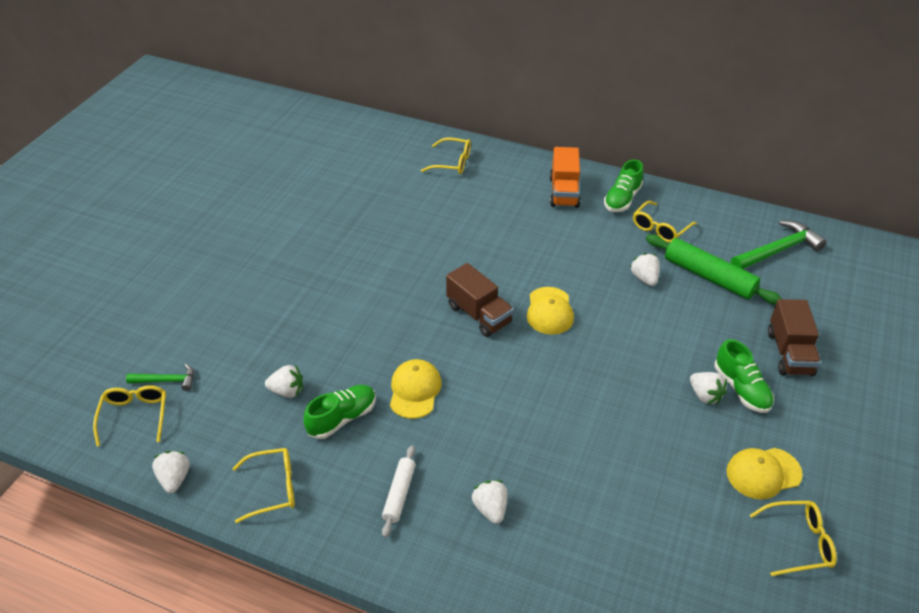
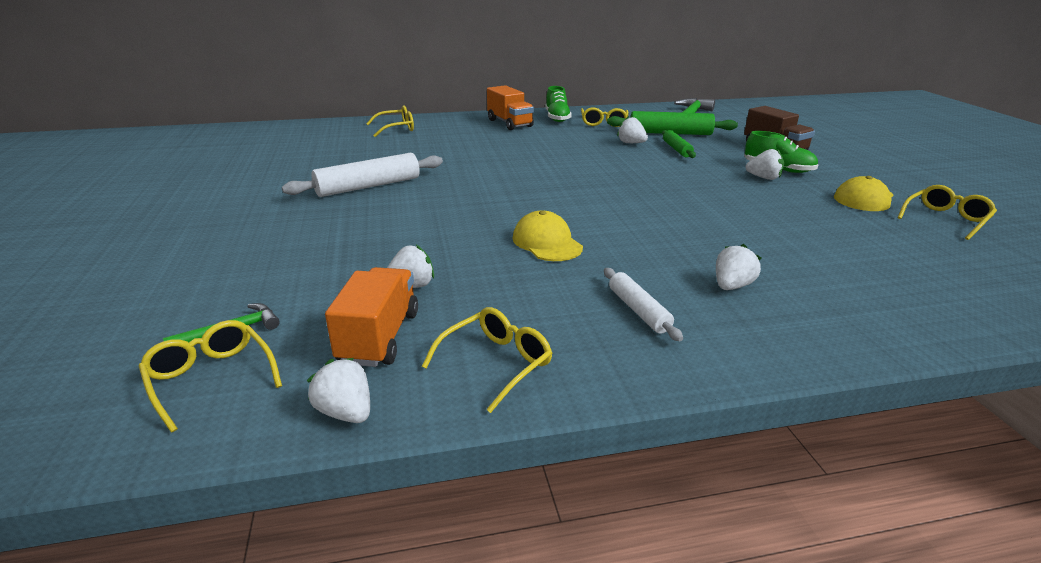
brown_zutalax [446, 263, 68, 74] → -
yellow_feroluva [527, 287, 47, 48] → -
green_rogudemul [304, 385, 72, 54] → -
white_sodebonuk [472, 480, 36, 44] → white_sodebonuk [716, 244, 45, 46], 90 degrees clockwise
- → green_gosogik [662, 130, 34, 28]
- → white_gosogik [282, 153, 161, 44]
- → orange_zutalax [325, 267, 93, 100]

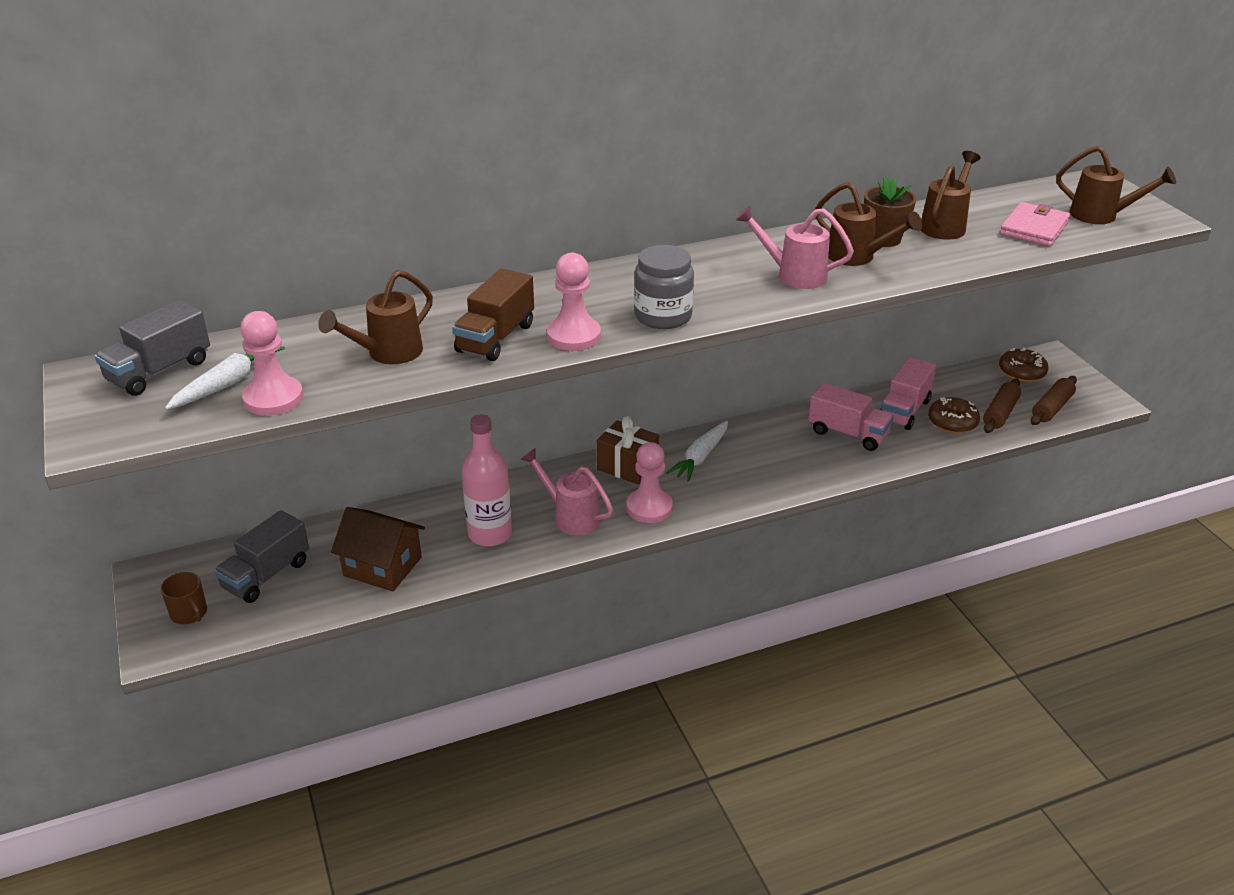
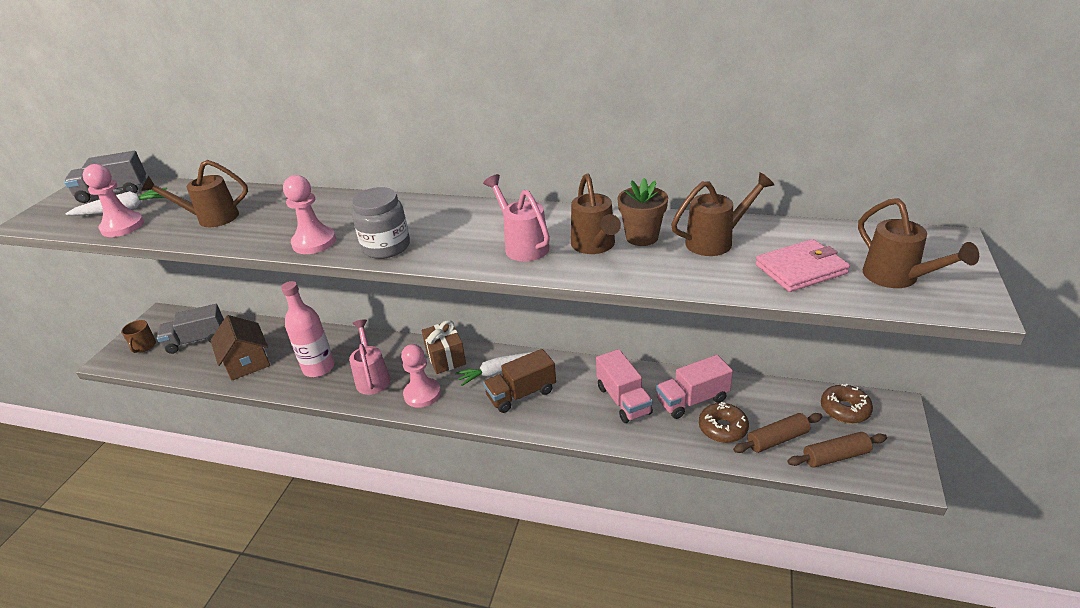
brown_zutalax [452, 268, 82, 93] → brown_zutalax [483, 349, 73, 64], move

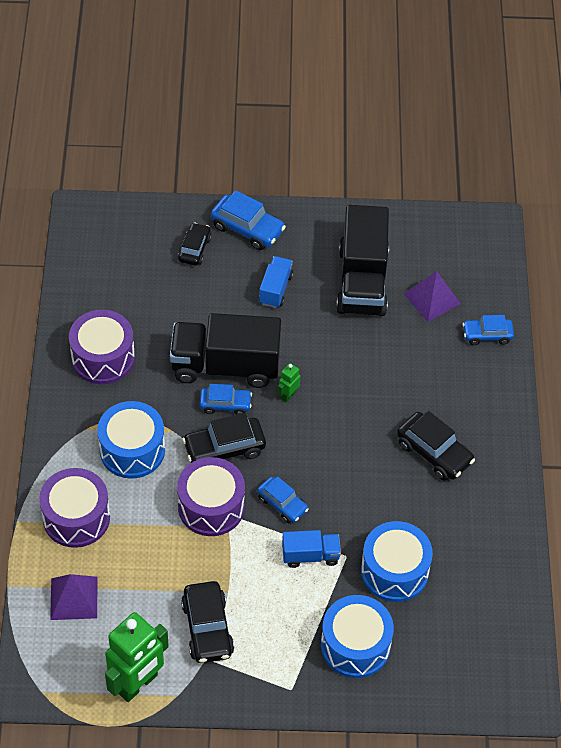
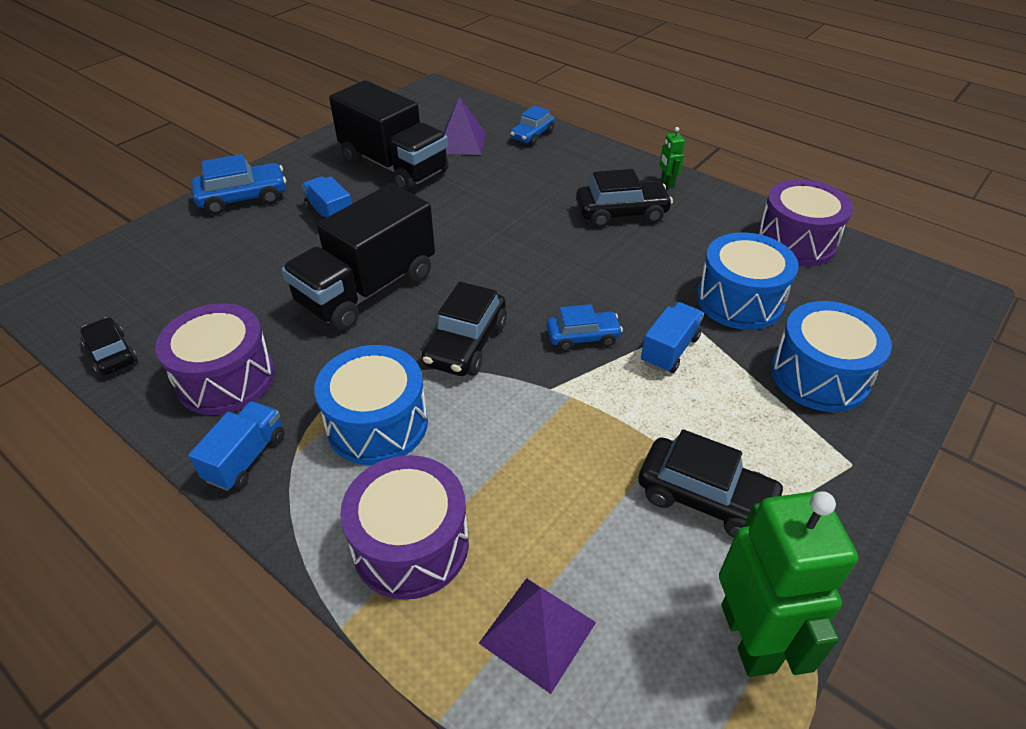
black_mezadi [178, 222, 34, 44] → black_mezadi [80, 317, 58, 59], move
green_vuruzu [278, 363, 22, 39] → green_vuruzu [659, 127, 26, 61], move
blue_mezadi [200, 384, 52, 31] → -
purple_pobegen [177, 457, 68, 79] → purple_pobegen [757, 179, 96, 87], move
- → blue_zutalax [188, 401, 96, 90]

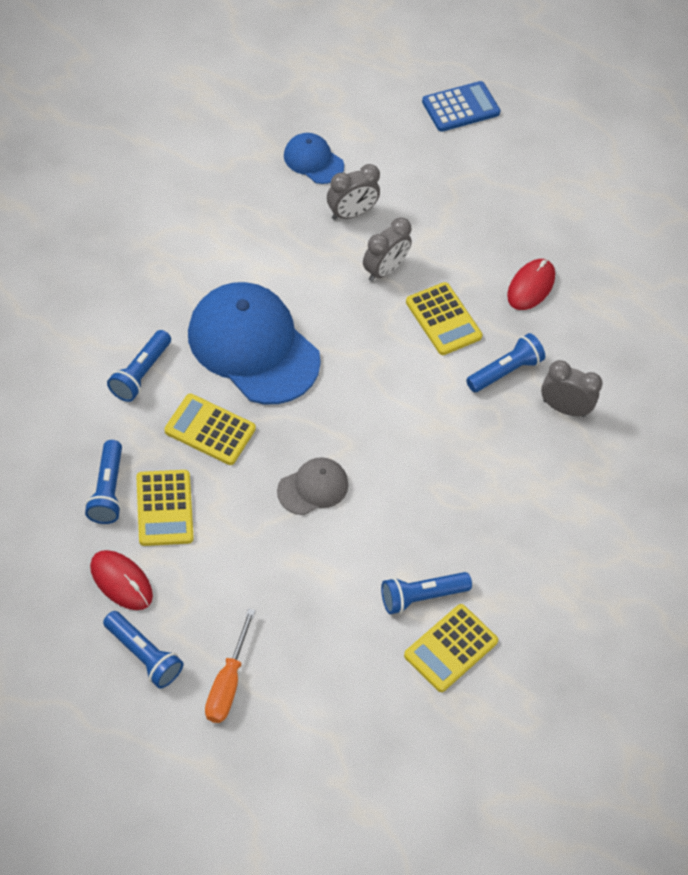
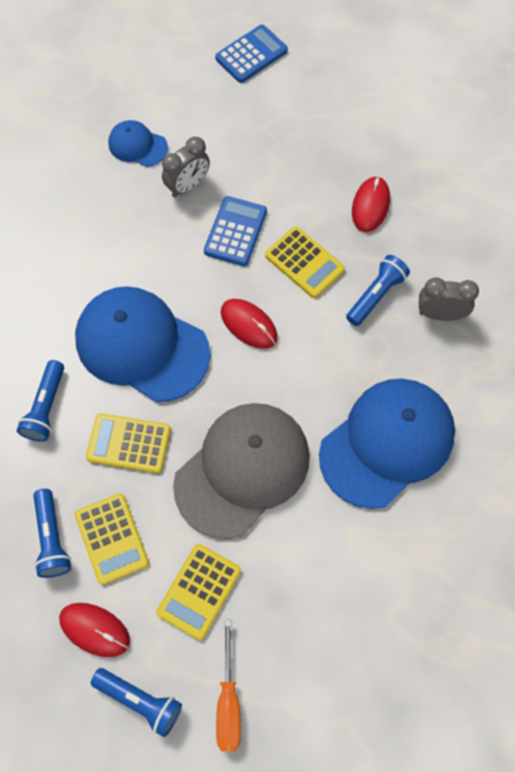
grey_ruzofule [363, 218, 49, 64] → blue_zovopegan [204, 196, 63, 70]
grey_feroluva [277, 457, 71, 58] → grey_feroluva [173, 403, 137, 136], x2.08
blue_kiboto [381, 572, 91, 42] → -
yellow_zovopegan [404, 604, 94, 88] → yellow_zovopegan [157, 544, 84, 96], move
- → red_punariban [221, 299, 57, 50]
- → blue_feroluva [319, 379, 136, 130]

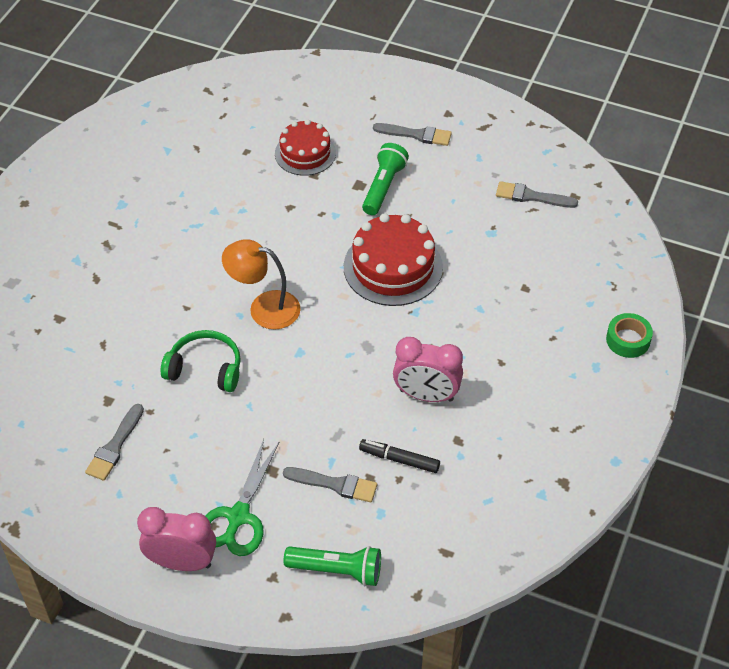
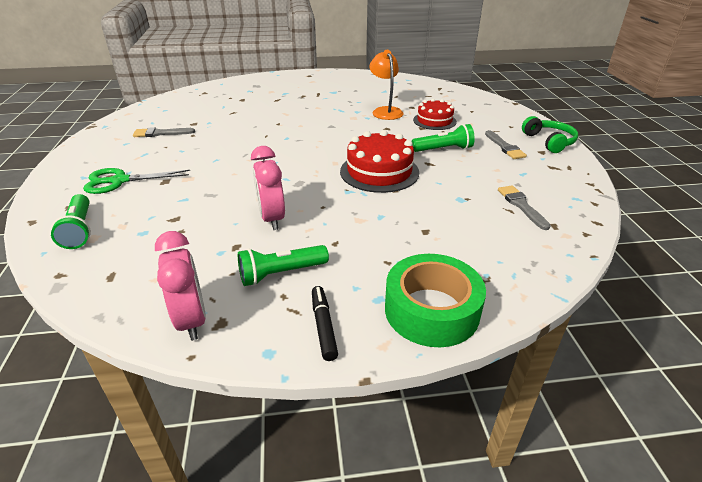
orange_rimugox [222, 239, 79, 90] → orange_rimugox [369, 50, 34, 70], move
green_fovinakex [606, 313, 47, 45] → green_fovinakex [385, 254, 101, 93], x1.90
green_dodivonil [161, 330, 80, 62] → green_dodivonil [522, 116, 56, 37], move
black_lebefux [359, 439, 81, 34] → black_lebefux [312, 286, 26, 75], move
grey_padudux [283, 467, 94, 35] → -
pink_ruzofule [137, 507, 79, 64] → pink_ruzofule [155, 231, 51, 110], move
- → green_kiboto [238, 245, 91, 41]

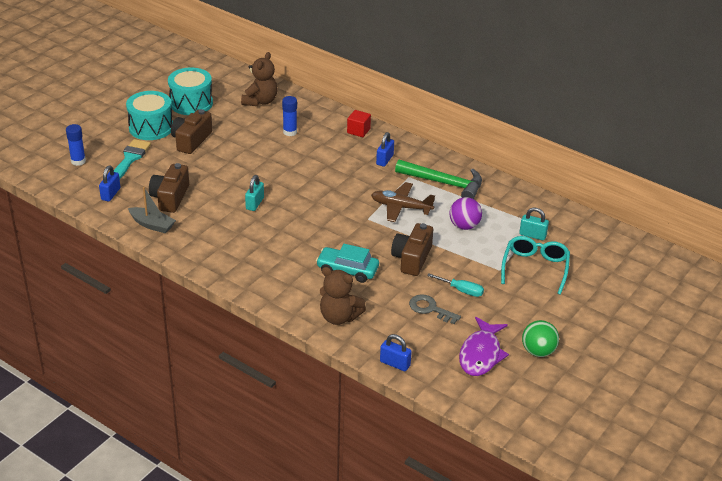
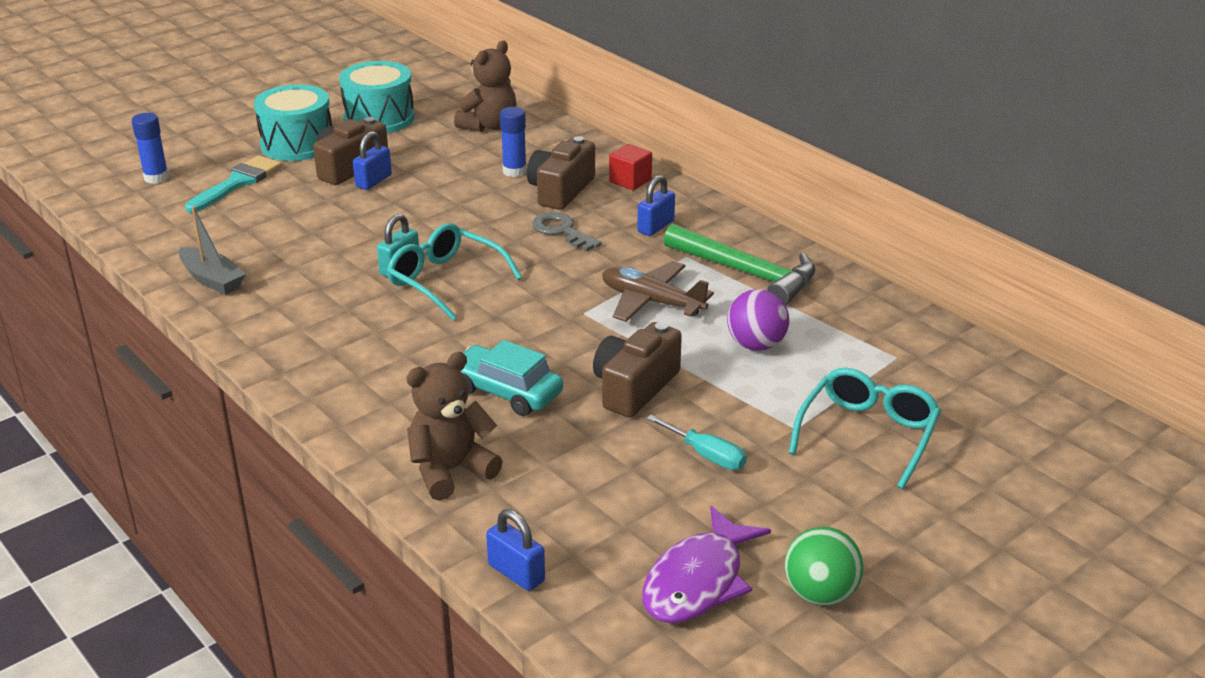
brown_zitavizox [149, 163, 40, 50] → brown_zitavizox [527, 136, 68, 74], move
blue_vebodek [99, 165, 21, 36] → blue_vebodek [353, 131, 39, 59], move
turquoise_vebodek [519, 207, 30, 33] → -
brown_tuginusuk [320, 267, 46, 58] → brown_tuginusuk [407, 352, 96, 149], 105 degrees clockwise
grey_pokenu [409, 294, 52, 30] → grey_pokenu [532, 212, 69, 39], move
- → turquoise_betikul [387, 223, 135, 97]

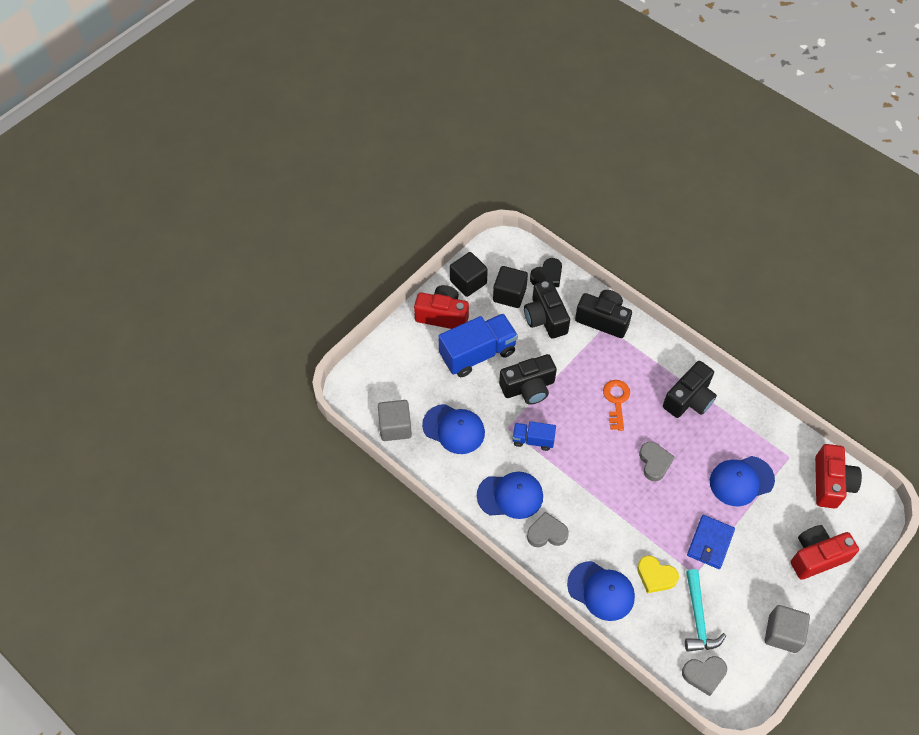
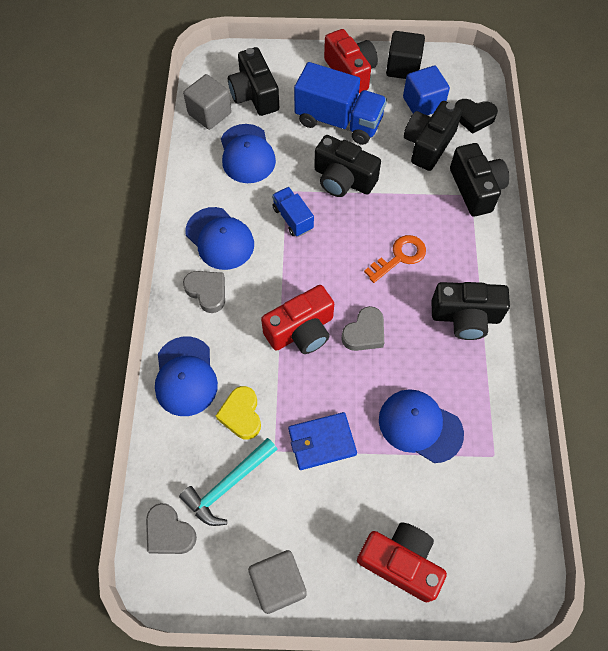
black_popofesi [493, 266, 35, 42] → blue_popofesi [403, 66, 47, 49]
red_zitavizox [815, 444, 47, 65] → red_zitavizox [261, 285, 73, 69], move
- → black_zitavizox [228, 47, 51, 69]

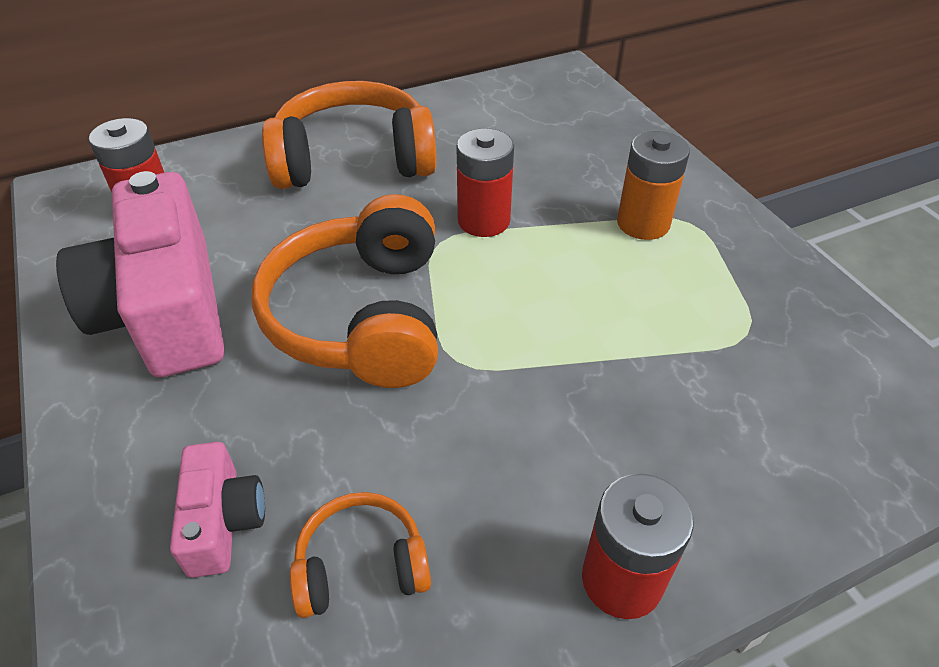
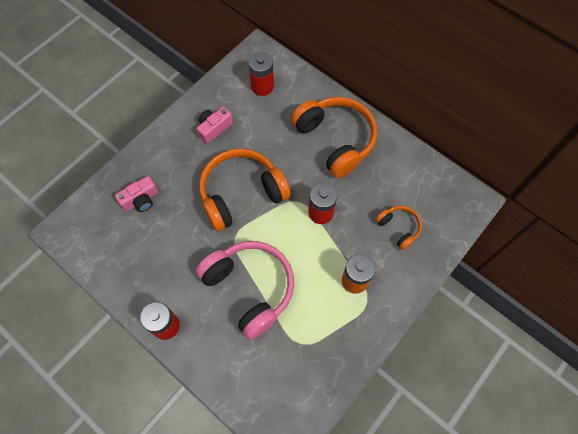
pink_zitavizox [56, 171, 169, 206] → pink_zitavizox [197, 107, 36, 37], x0.48
orange_dodivonil [290, 492, 141, 126] → orange_dodivonil [375, 206, 47, 44], move
- → pink_dodivonil [196, 241, 98, 99]

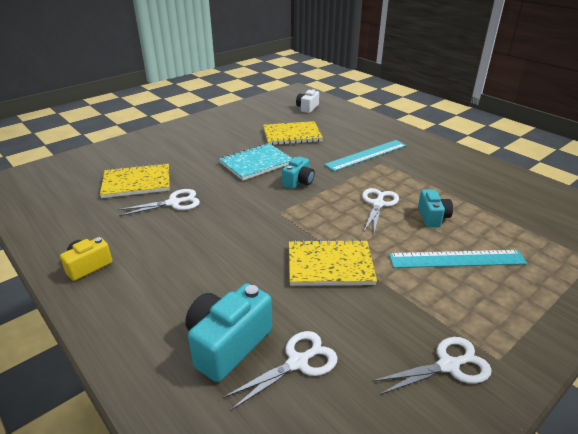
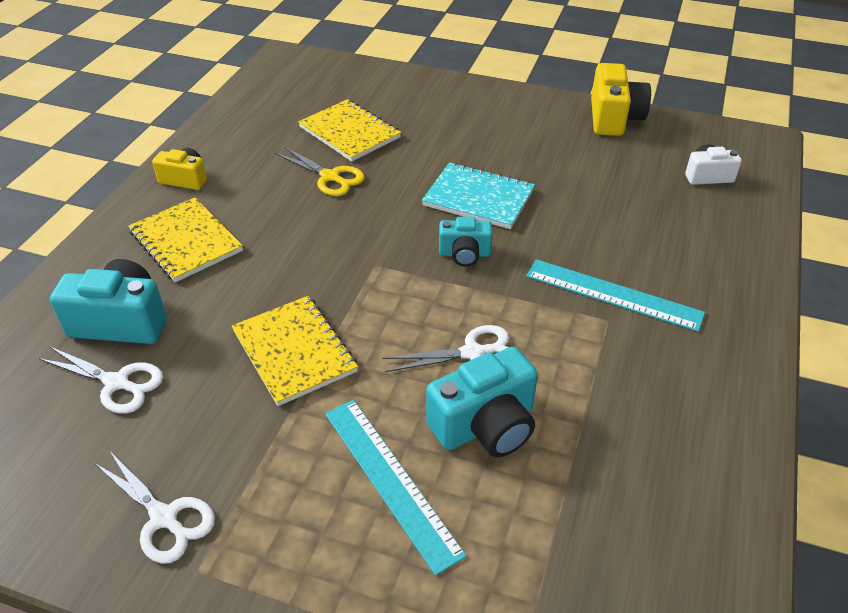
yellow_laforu [263, 121, 60, 24] → yellow_laforu [128, 198, 115, 84], move
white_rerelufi [117, 189, 83, 27] → yellow_rerelufi [275, 147, 90, 49]
turquoise_zitavizox [418, 190, 35, 37] → turquoise_zitavizox [426, 347, 112, 110], x1.65
- → yellow_zitavizox [591, 63, 60, 73]

